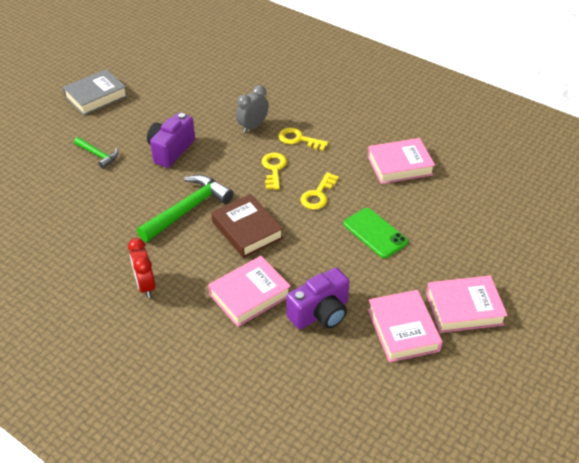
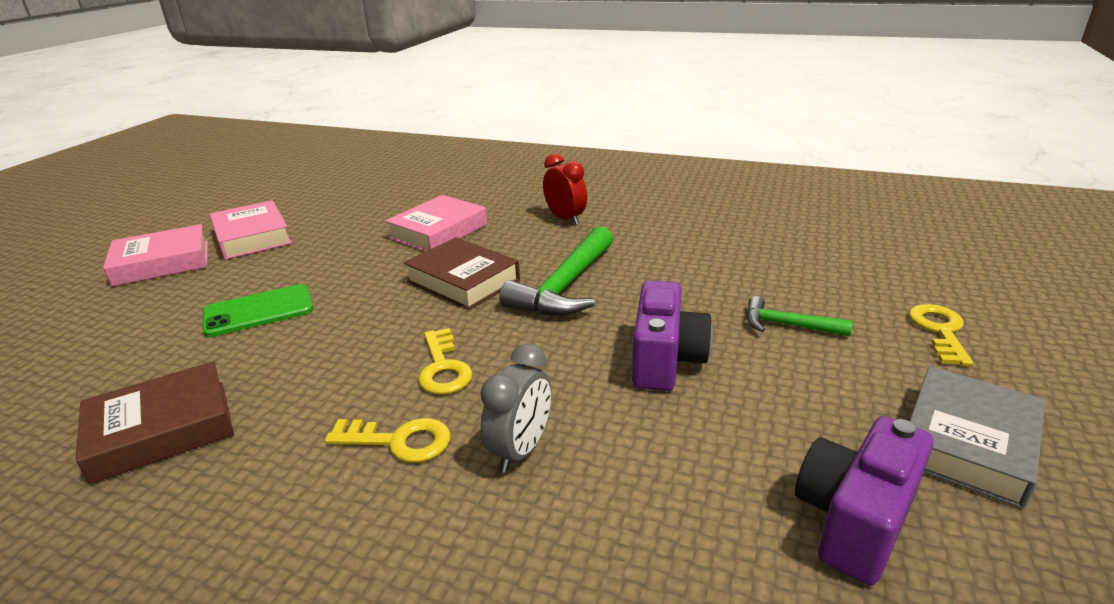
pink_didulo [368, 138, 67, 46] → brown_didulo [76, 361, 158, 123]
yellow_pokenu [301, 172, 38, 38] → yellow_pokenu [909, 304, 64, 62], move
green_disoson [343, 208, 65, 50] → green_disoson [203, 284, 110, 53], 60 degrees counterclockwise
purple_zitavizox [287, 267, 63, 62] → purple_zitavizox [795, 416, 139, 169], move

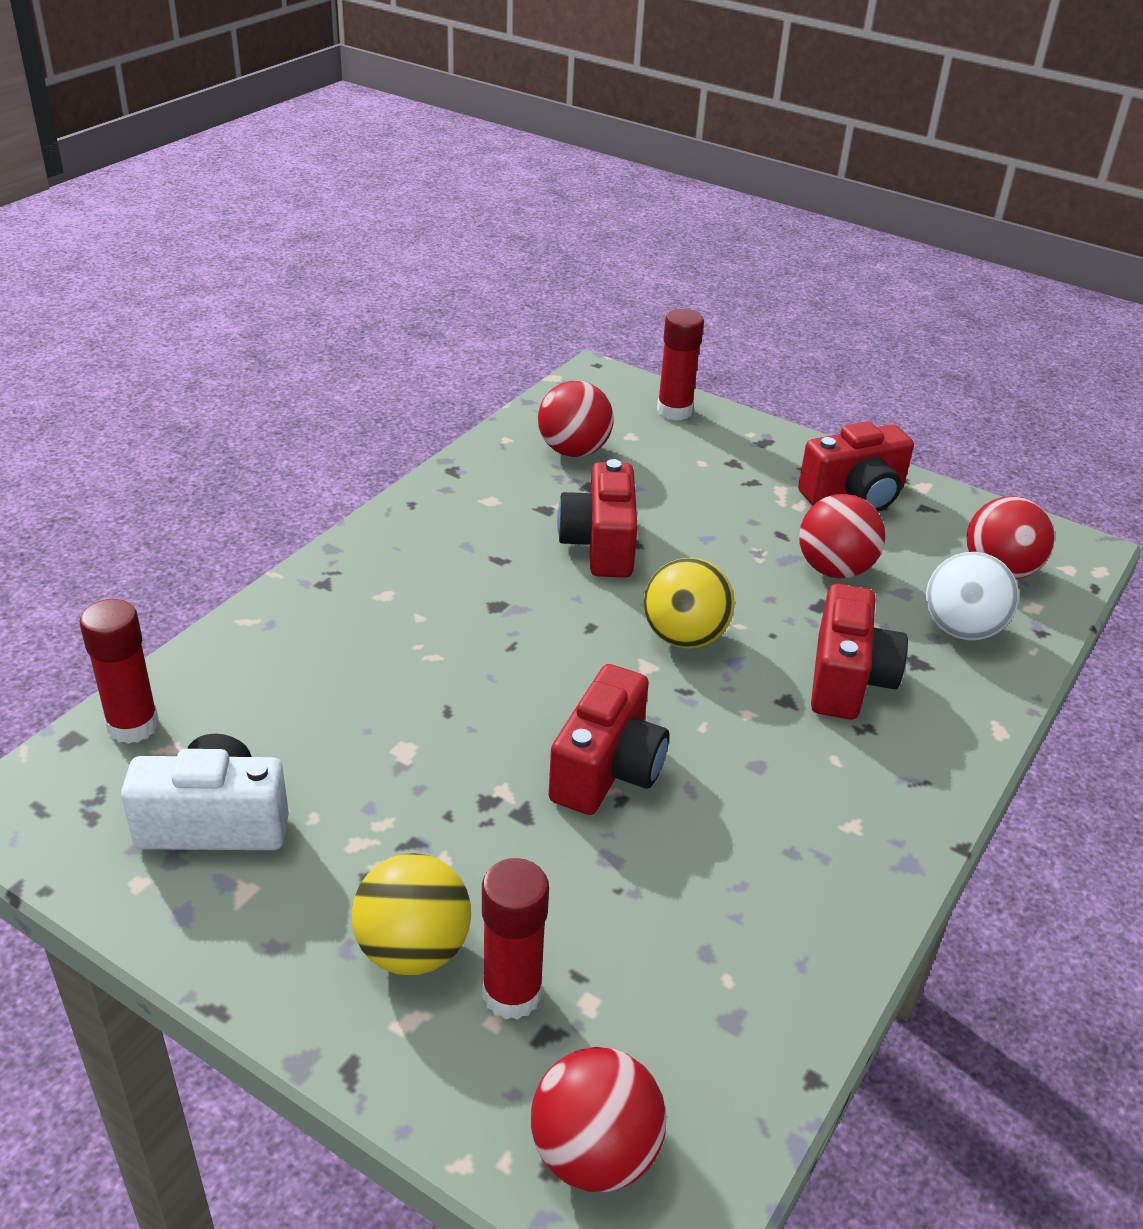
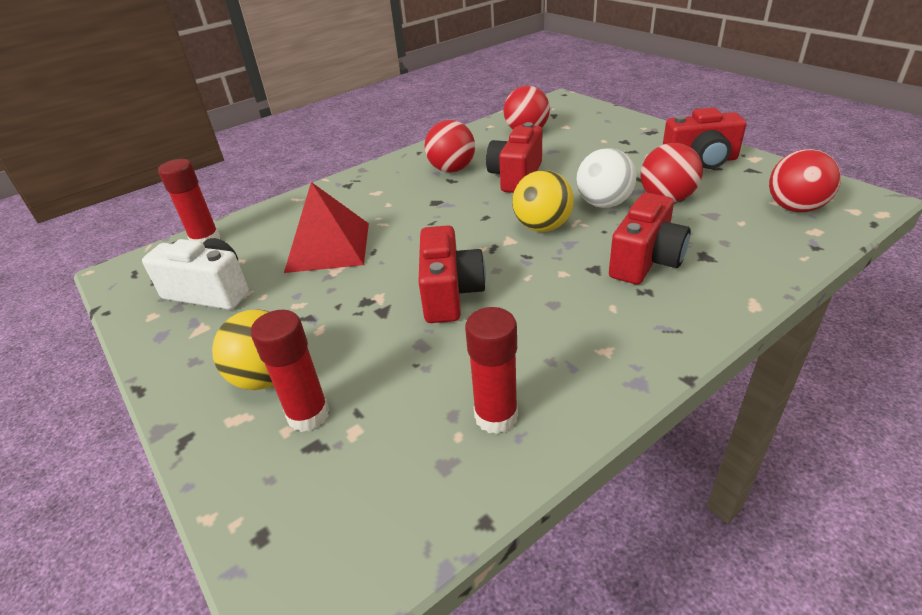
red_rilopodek [657, 309, 47, 112] → red_rilopodek [465, 307, 53, 127], move
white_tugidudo [926, 552, 93, 88] → white_tugidudo [576, 148, 60, 60], move
red_zitavizox [549, 664, 120, 151] → red_zitavizox [418, 225, 68, 98], 45 degrees counterclockwise
red_tugidudo [531, 1047, 136, 145] → red_tugidudo [425, 120, 50, 52], move
- → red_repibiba [284, 182, 85, 91]

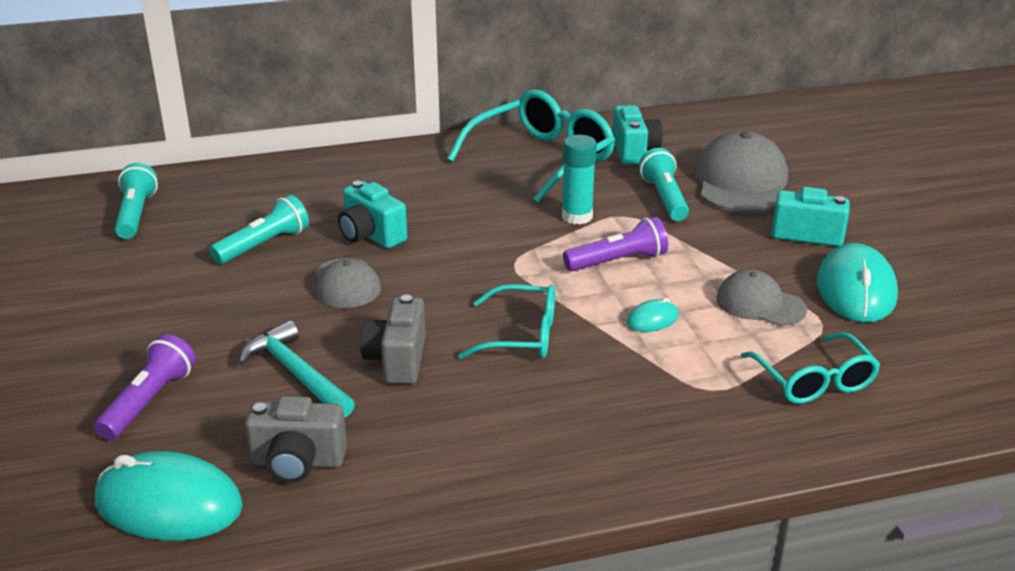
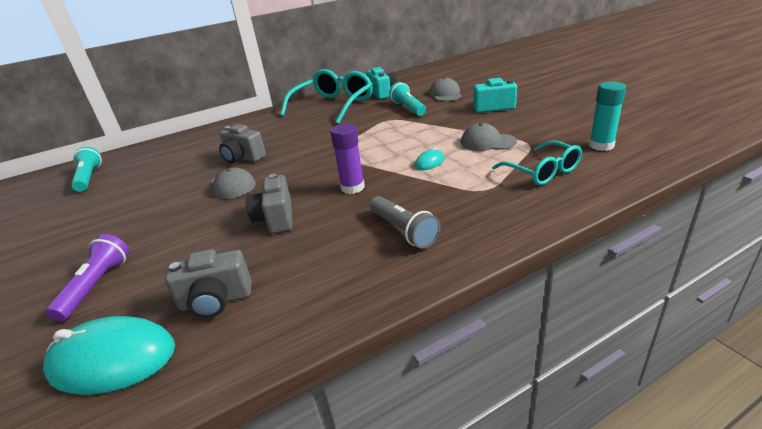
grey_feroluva [695, 131, 93, 82] → grey_feroluva [429, 77, 33, 24], x0.60
turquoise_rilopodek [562, 135, 35, 90] → turquoise_rilopodek [589, 82, 37, 69], move
turquoise_zitavizox [338, 181, 69, 67] → grey_zitavizox [219, 124, 47, 39]
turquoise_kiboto [210, 195, 99, 69] → -
purple_kiboto [563, 217, 105, 54] → -
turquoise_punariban [817, 243, 81, 80] → -
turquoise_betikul [458, 284, 97, 75] → purple_rilopodek [330, 124, 35, 70]
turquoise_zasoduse [238, 320, 117, 98] → -
- → grey_kiboto [369, 196, 71, 53]

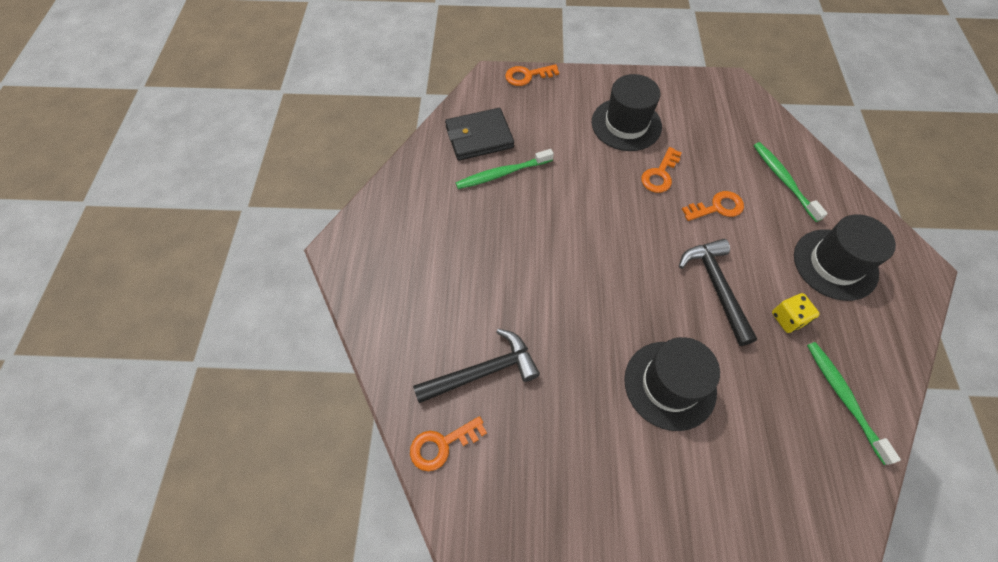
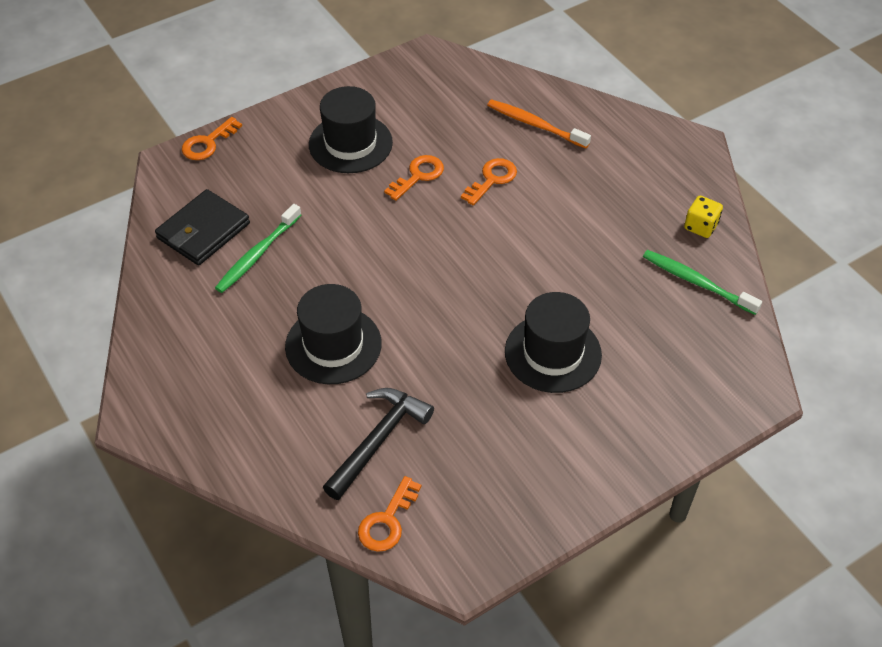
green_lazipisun [754, 142, 74, 80] → orange_lazipisun [487, 99, 104, 49]
orange_pokenu [641, 147, 41, 46] → orange_pokenu [384, 155, 60, 46], 135 degrees counterclockwise
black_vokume [794, 214, 102, 87] → black_vokume [285, 284, 97, 100], move
black_zasoduse [679, 239, 78, 107] → -
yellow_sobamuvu [772, 293, 48, 40] → yellow_sobamuvu [684, 196, 39, 42], move

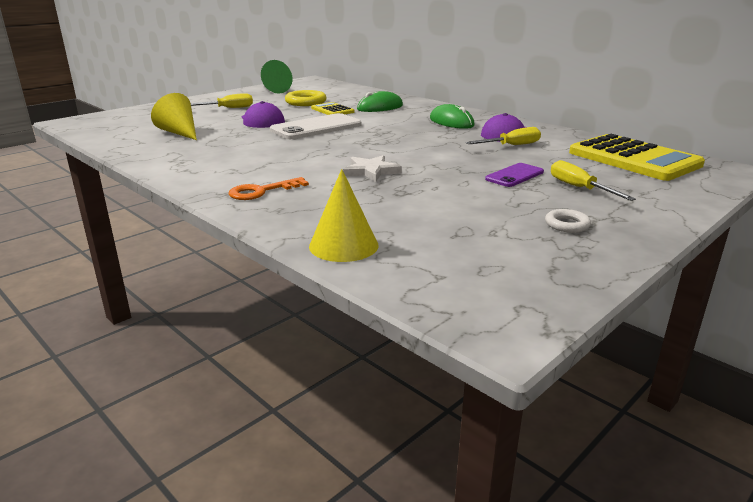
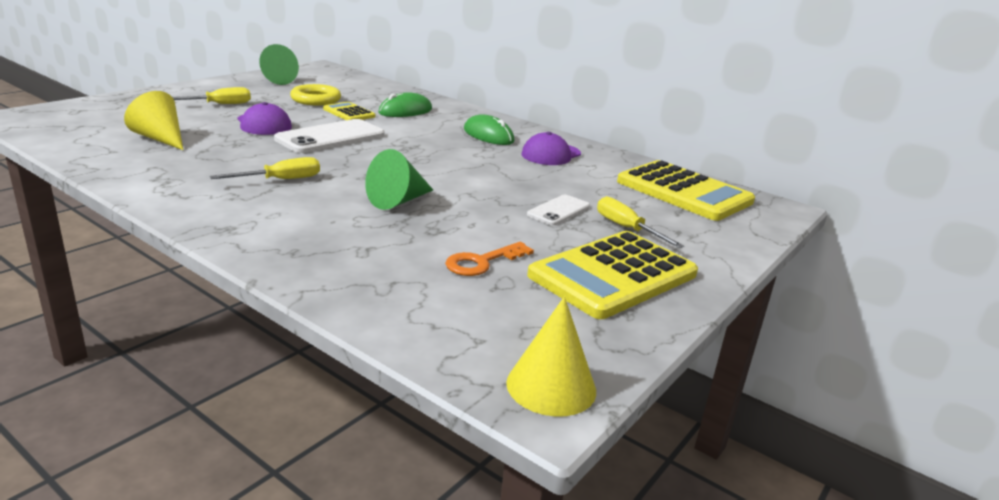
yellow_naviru [465, 127, 76, 18] → yellow_naviru [210, 157, 110, 22], move
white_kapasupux [343, 155, 59, 27] → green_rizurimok [365, 149, 68, 61]
purple_disoson [485, 163, 59, 24] → white_disoson [527, 195, 63, 30]
yellow_rizurimok [309, 169, 69, 93] → yellow_rizurimok [506, 297, 90, 119], move
orange_pokenu [228, 177, 81, 23] → orange_pokenu [445, 242, 89, 34], move
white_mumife [545, 209, 46, 24] → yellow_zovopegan [527, 231, 171, 88]

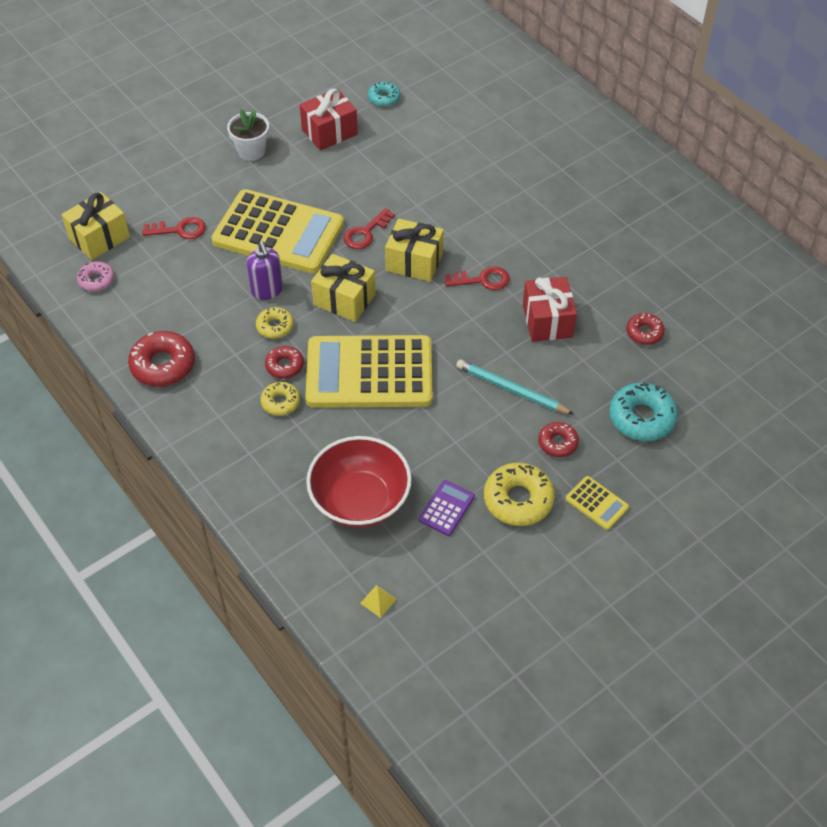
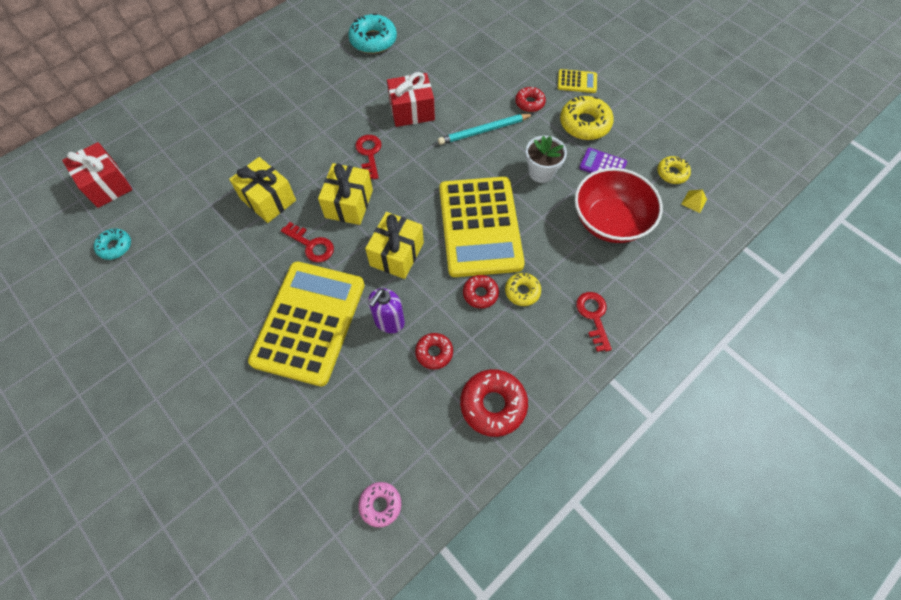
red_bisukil [300, 88, 58, 63] → red_bisukil [62, 142, 70, 66], move
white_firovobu [227, 109, 42, 52] → white_firovobu [526, 136, 41, 47], move
yellow_bisukil [61, 192, 69, 68] → yellow_bisukil [229, 157, 67, 66], move
red_pokenu [142, 217, 64, 22] → red_pokenu [576, 292, 36, 60], move
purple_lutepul [247, 241, 36, 59] → purple_lutepul [368, 288, 37, 45], 150 degrees clockwise
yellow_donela [256, 307, 38, 32] → yellow_donela [657, 156, 34, 28], move
red_donela [626, 313, 39, 32] → red_donela [415, 333, 38, 36], move
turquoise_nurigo [456, 360, 118, 55] → turquoise_nurigo [438, 114, 96, 31], 45 degrees clockwise
turquoise_donela [609, 383, 69, 58] → turquoise_donela [348, 14, 49, 40], move
yellow_zovopegan [566, 476, 63, 54] → yellow_zovopegan [558, 69, 39, 24], 60 degrees clockwise

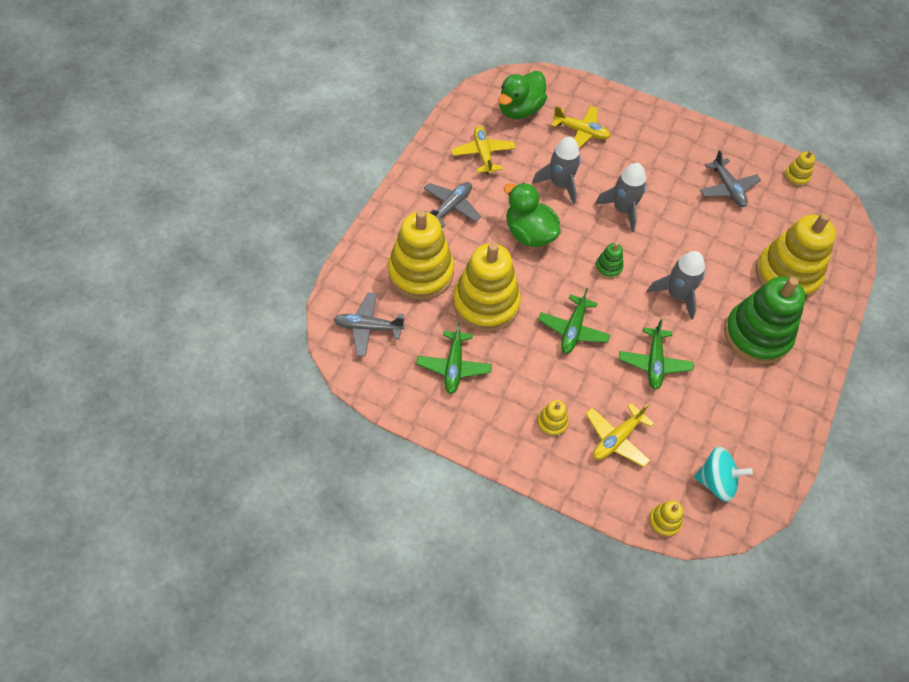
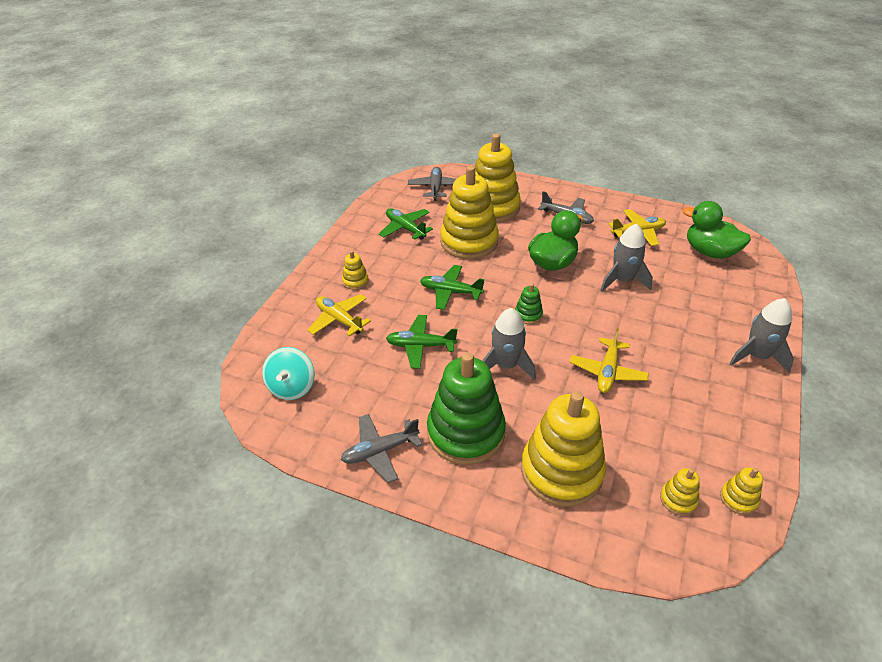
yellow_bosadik [551, 106, 60, 42] → yellow_bosadik [570, 328, 79, 65], move
grey_bosadik [700, 150, 61, 57] → grey_bosadik [341, 414, 81, 69], move
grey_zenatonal [595, 163, 52, 69] → grey_zenatonal [729, 298, 65, 74], move
green_bosadik [416, 322, 76, 72] → green_bosadik [379, 208, 54, 32], 45 degrees clockwise
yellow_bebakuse [649, 501, 34, 36] → yellow_bebakuse [660, 468, 40, 48], move

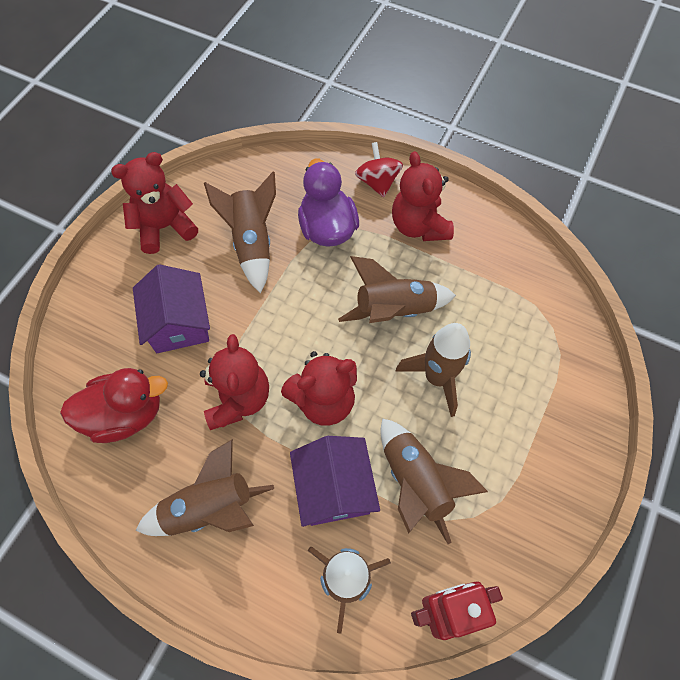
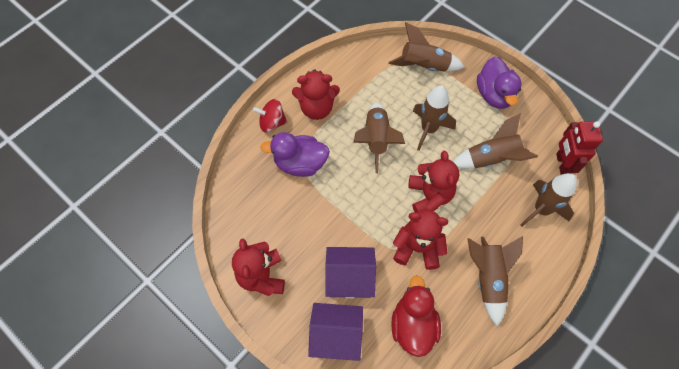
brown_zenatonal [204, 172, 72, 121] → brown_zenatonal [388, 22, 76, 49], move
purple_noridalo [290, 436, 90, 91] → purple_noridalo [308, 303, 55, 58], move
- → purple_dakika [477, 56, 45, 53]

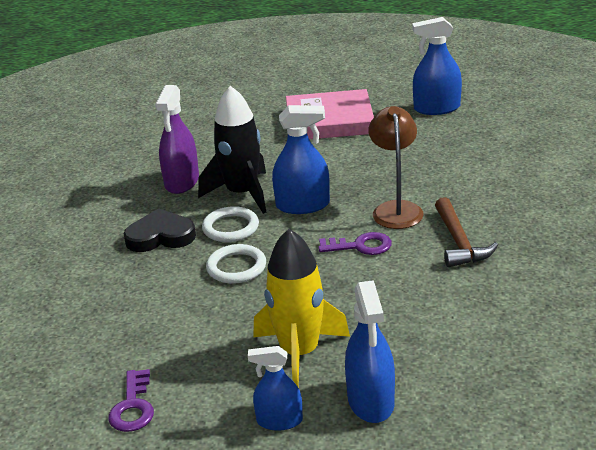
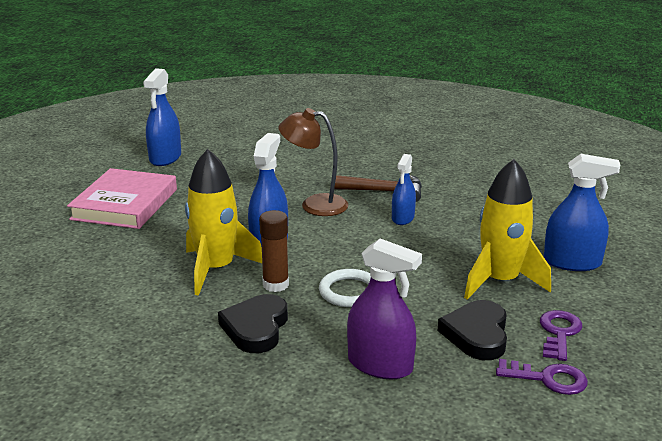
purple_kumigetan [155, 85, 44, 109] → purple_kumigetan [347, 238, 75, 141], move
black_zenatonal [198, 86, 68, 128] → yellow_zenatonal [185, 149, 77, 147]
white_mumife [202, 206, 57, 36] → brown_rilopodek [259, 210, 30, 82]
purple_pokenu [318, 232, 74, 23] → purple_pokenu [540, 310, 42, 51], move
blue_kumigetan [248, 346, 55, 85] → blue_kumigetan [392, 154, 24, 71], move
- → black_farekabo [438, 300, 69, 60]

